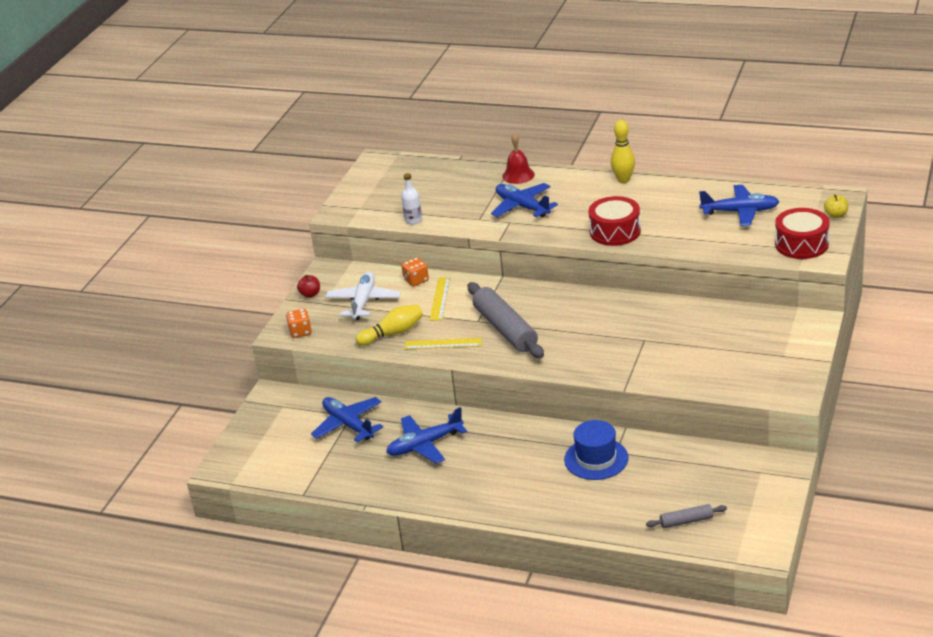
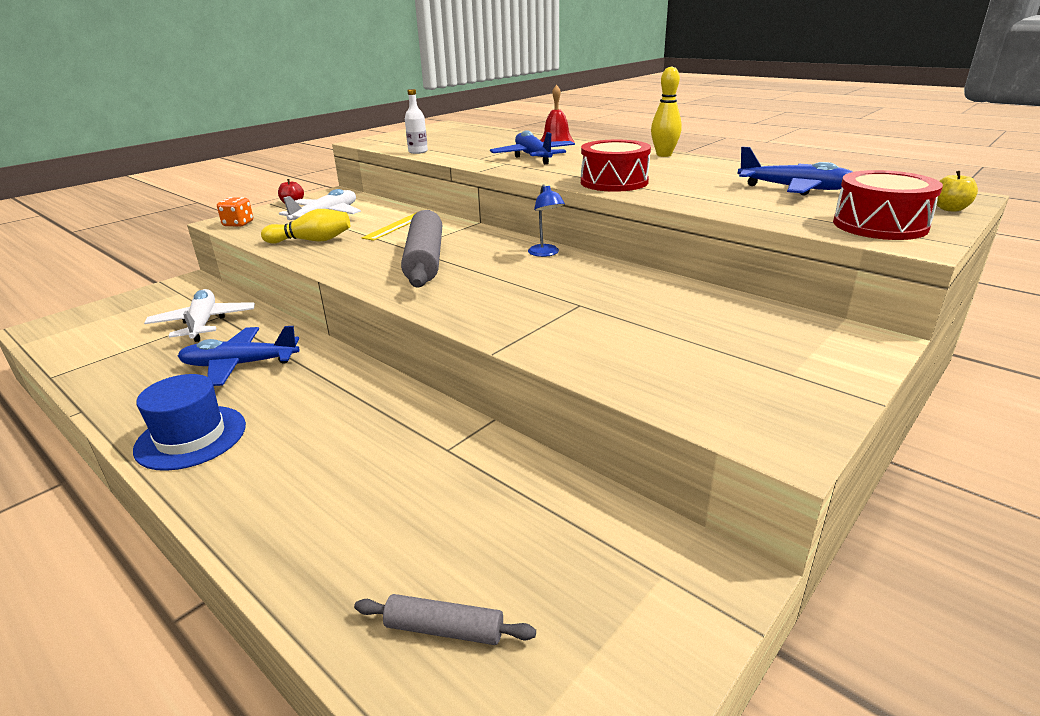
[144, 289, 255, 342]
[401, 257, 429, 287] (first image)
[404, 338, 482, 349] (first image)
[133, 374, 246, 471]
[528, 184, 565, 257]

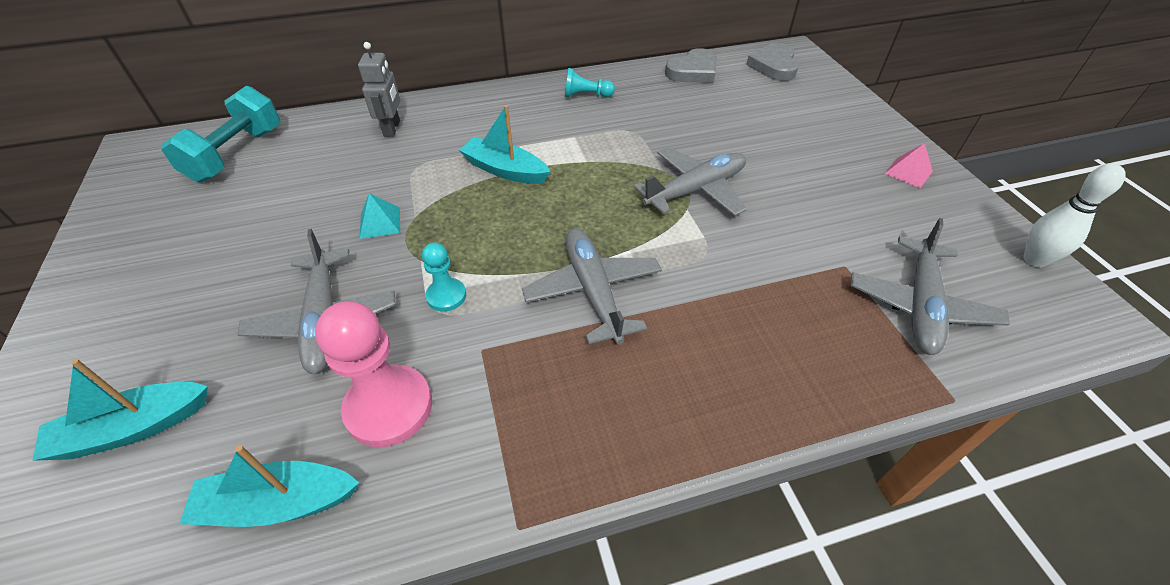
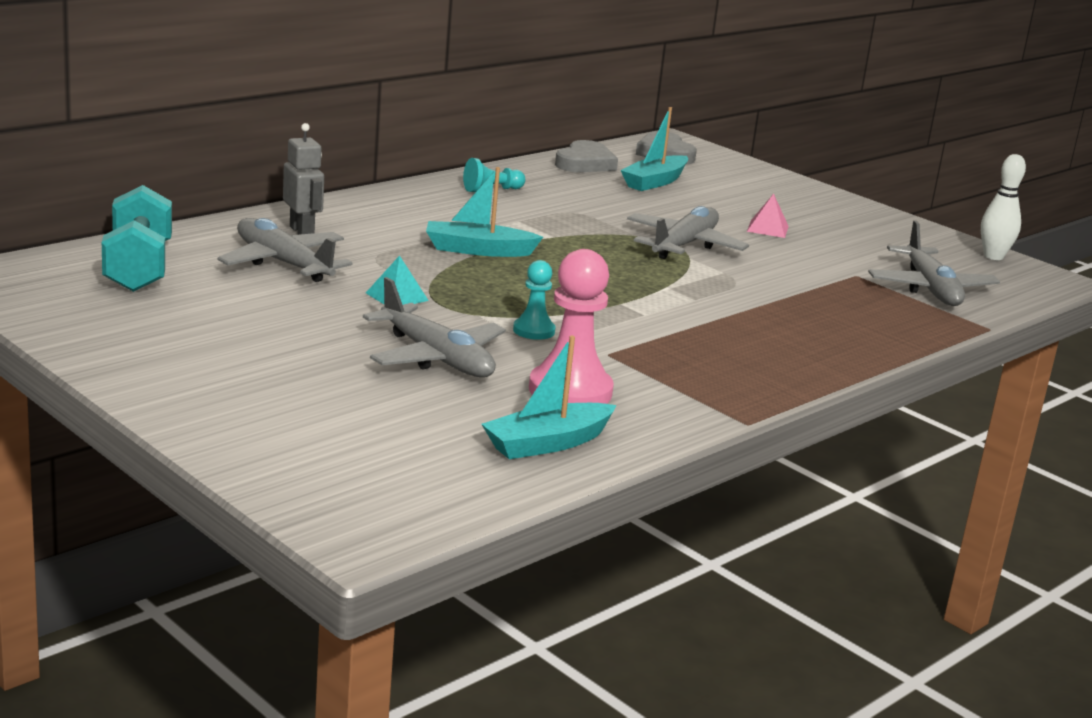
[621, 107, 688, 191]
[217, 218, 352, 282]
[747, 194, 789, 238]

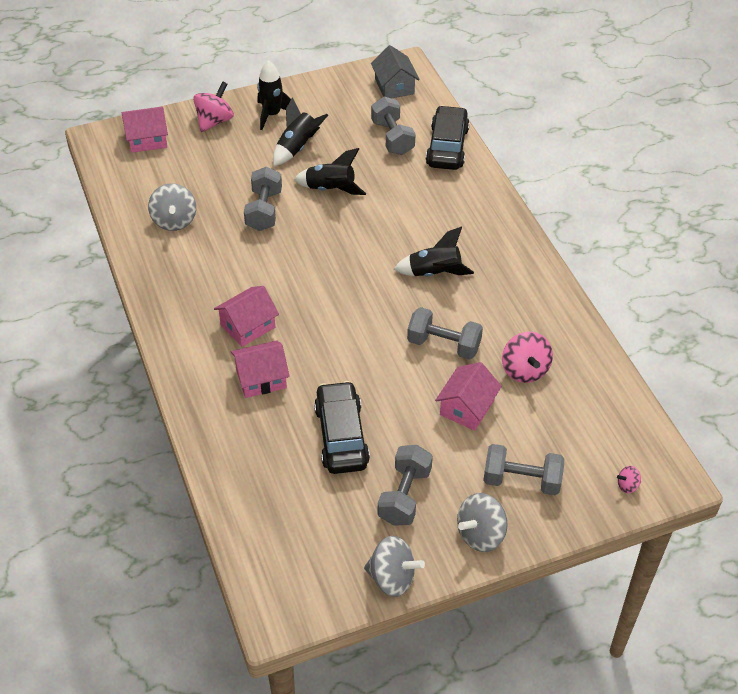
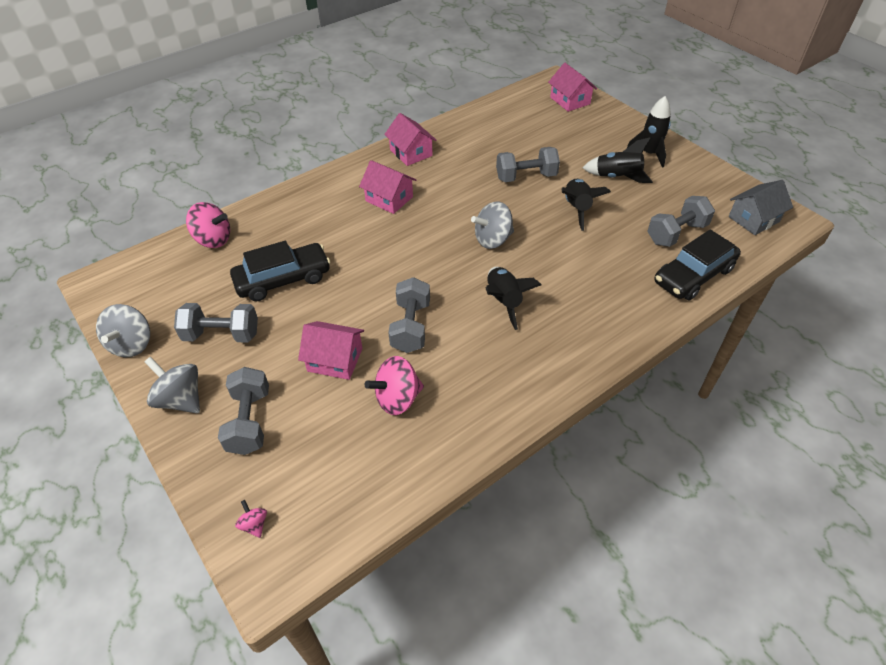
[471, 201, 514, 249]
[186, 202, 230, 248]
[384, 113, 436, 166]
[654, 229, 741, 300]

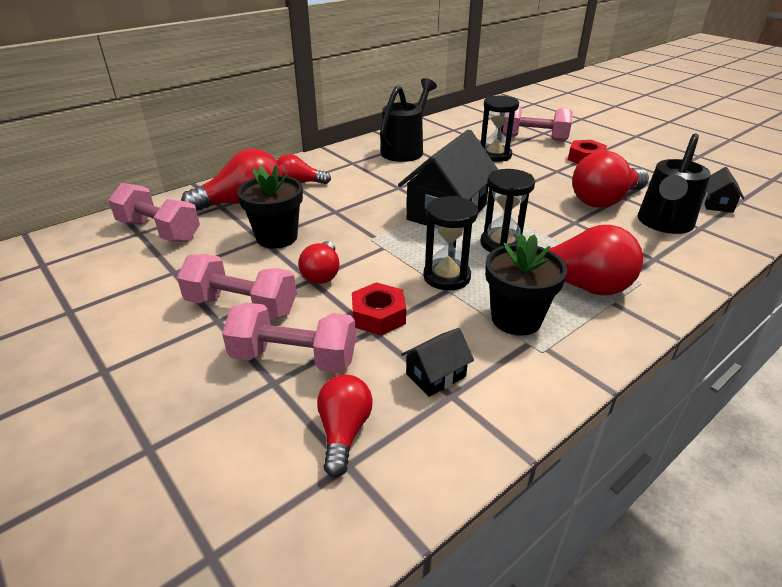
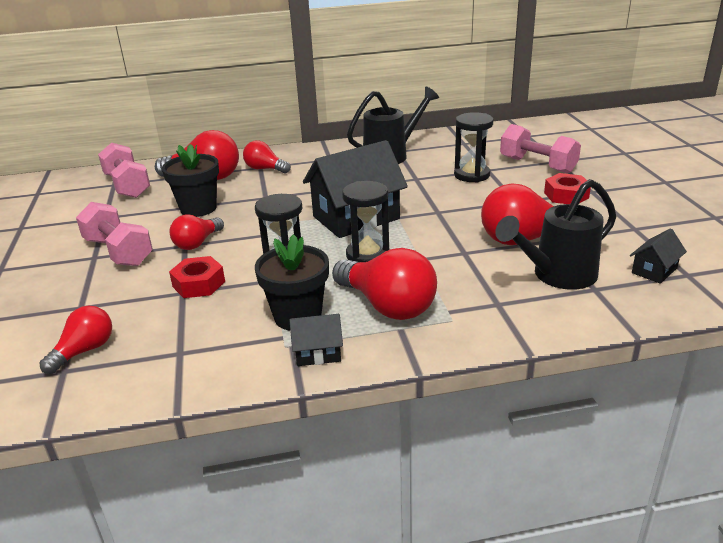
[222, 303, 356, 373] (first image)
[289, 314, 343, 366]

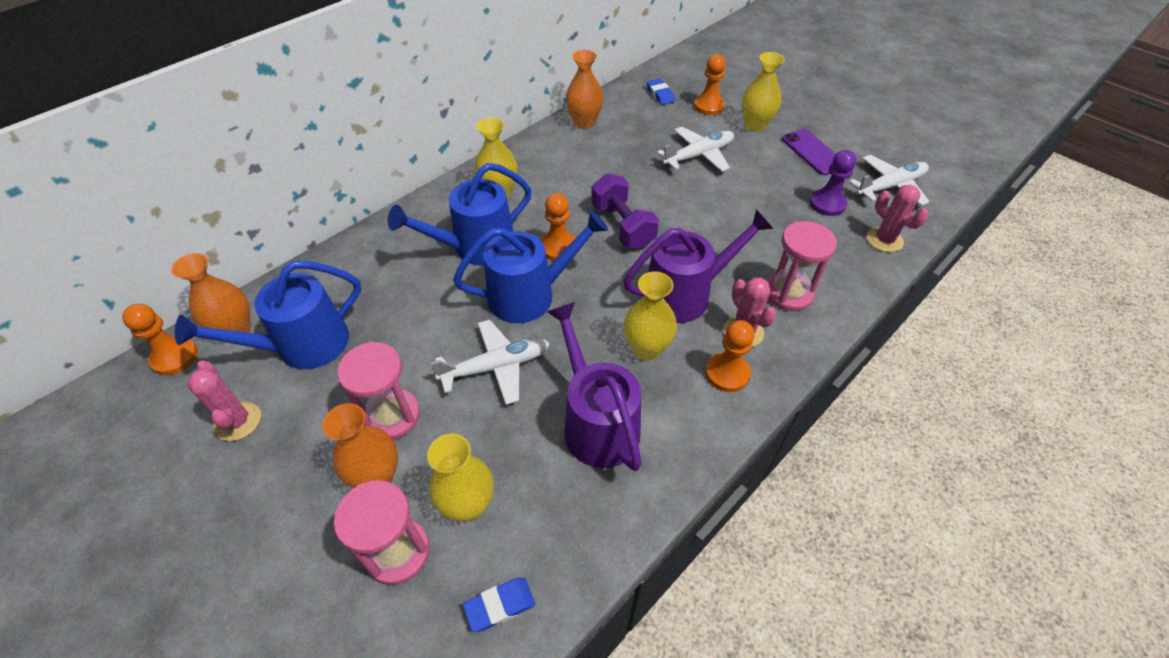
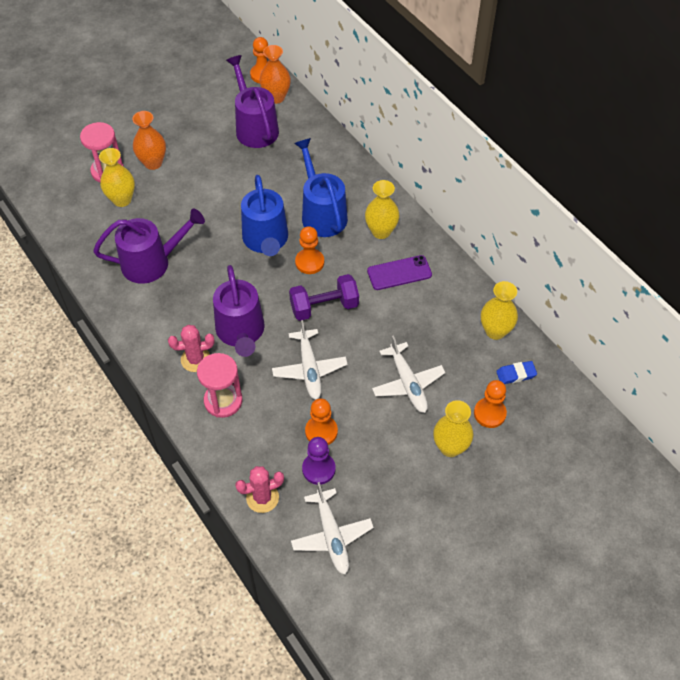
[226, 55, 279, 148]
[187, 361, 261, 441] (first image)
[337, 342, 420, 439] (first image)
[272, 320, 348, 400]
[463, 578, 535, 632] (first image)
[566, 50, 604, 129] (first image)
[481, 281, 518, 340]
[305, 398, 338, 445]
[367, 255, 432, 290]

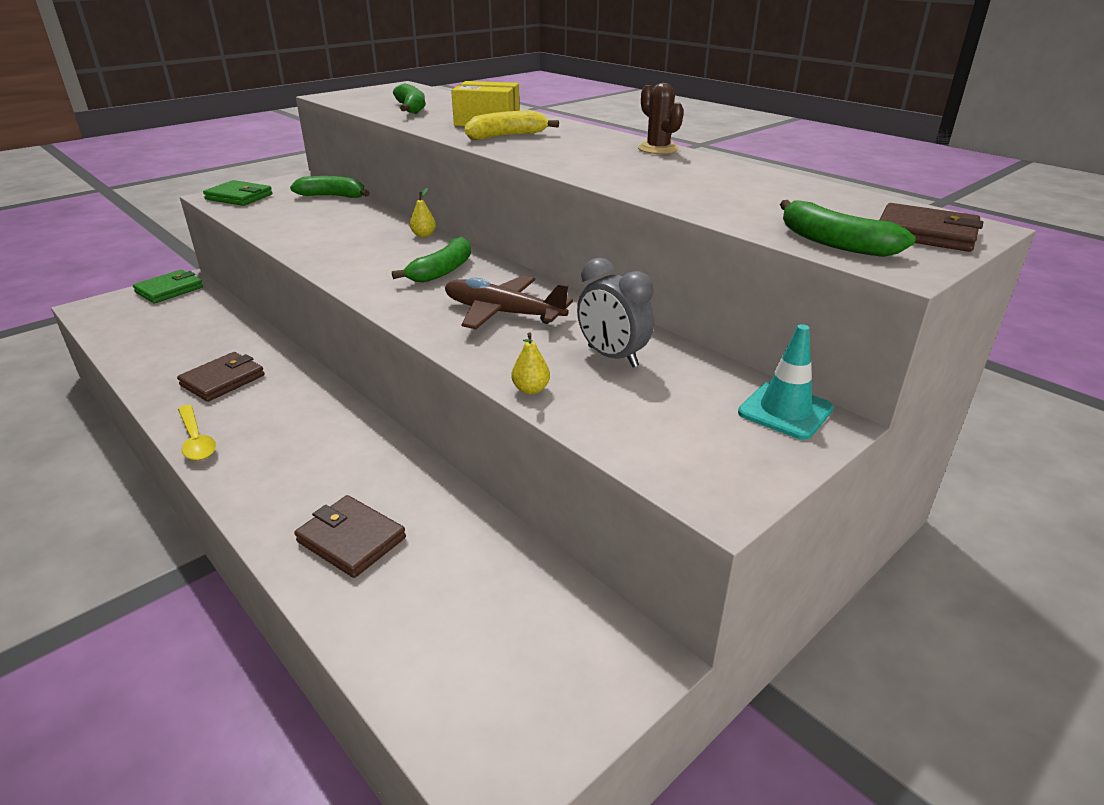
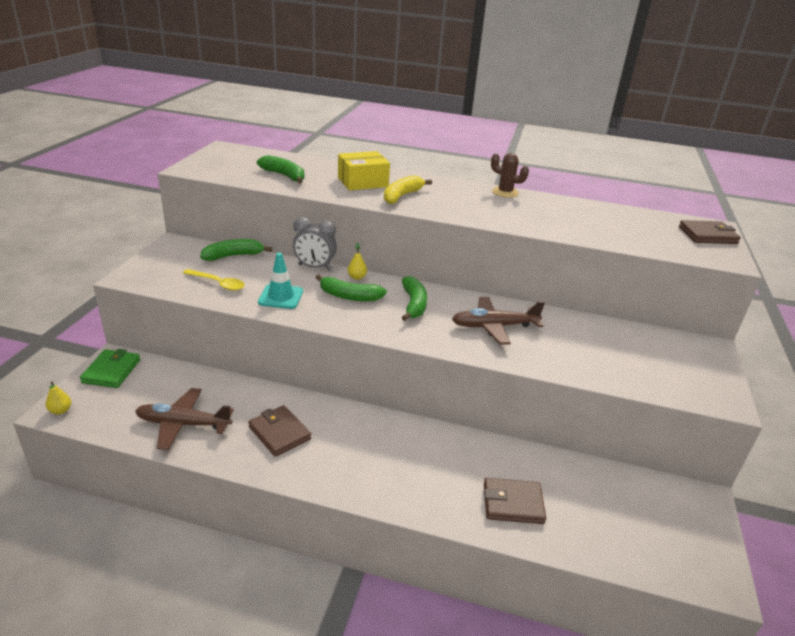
[248, 405, 311, 457]
[183, 269, 245, 291]
[203, 180, 272, 206] (first image)
[46, 381, 71, 414]
[293, 217, 337, 270]
[258, 253, 303, 309]
[315, 274, 387, 301]
[135, 388, 234, 450]

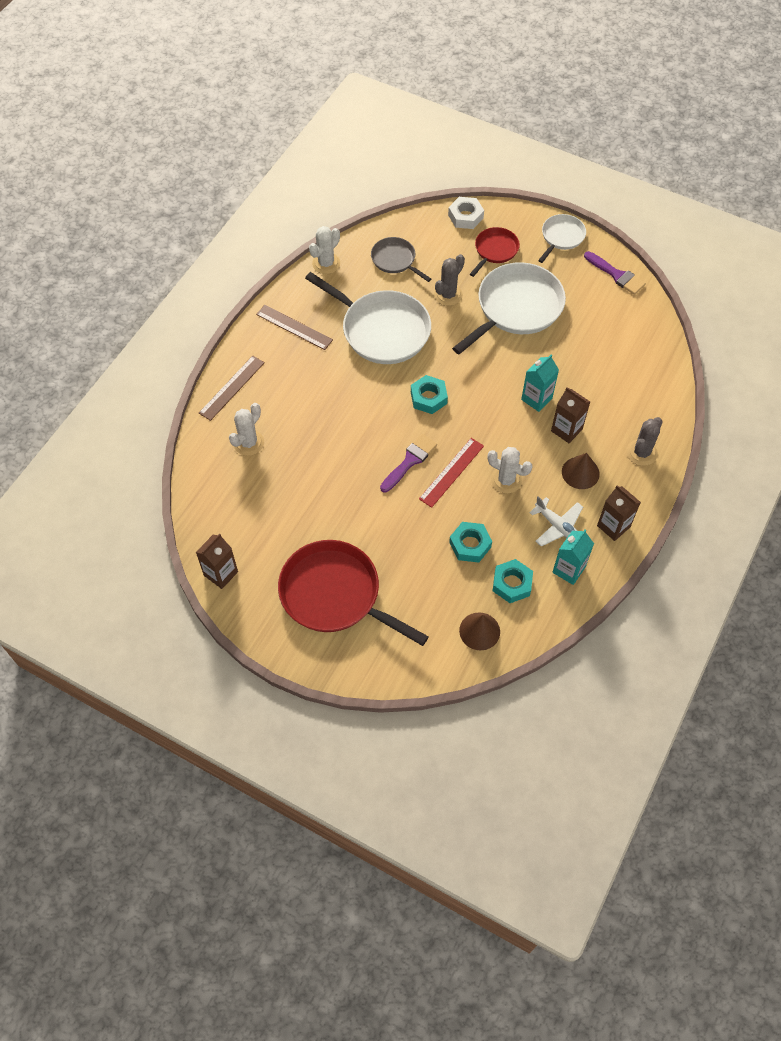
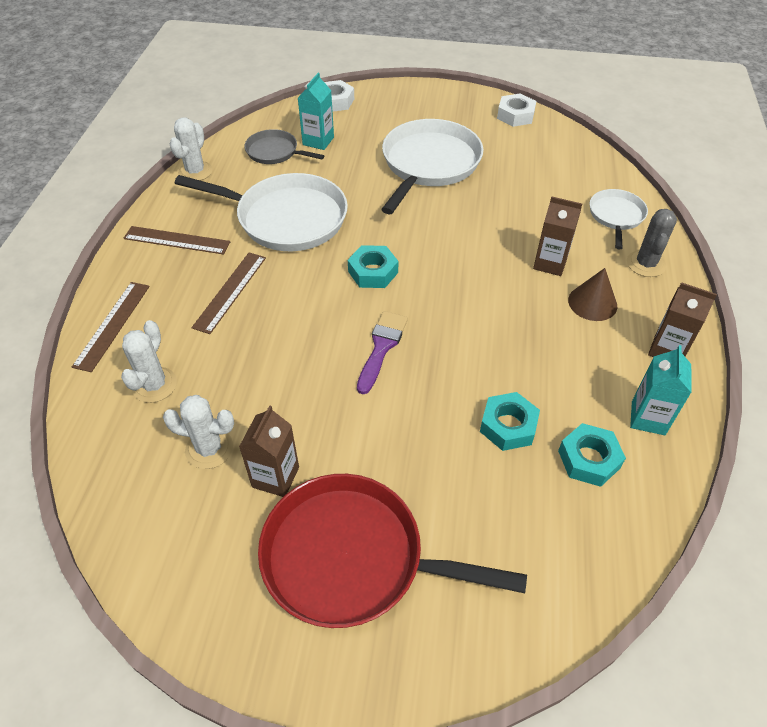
[239, 405, 299, 497]
[419, 438, 484, 508] (first image)
[434, 254, 465, 306] (first image)
[459, 612, 500, 650] (first image)
[470, 227, 520, 277] (first image)
[163, 395, 234, 469]
[298, 73, 334, 150]
[529, 496, 583, 546] (first image)
[590, 189, 648, 250]
[497, 93, 536, 127]
[192, 253, 266, 334]

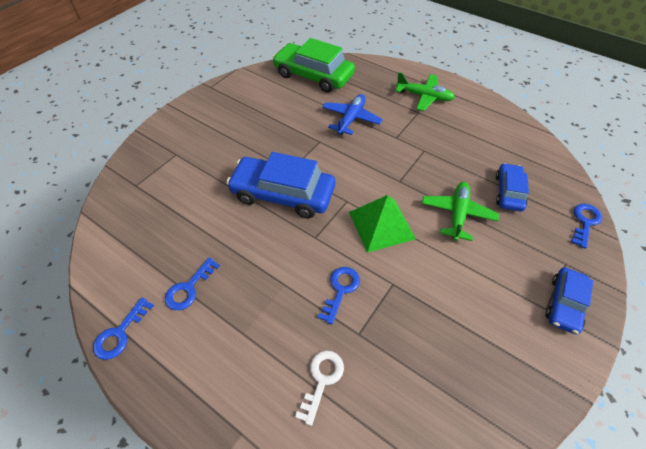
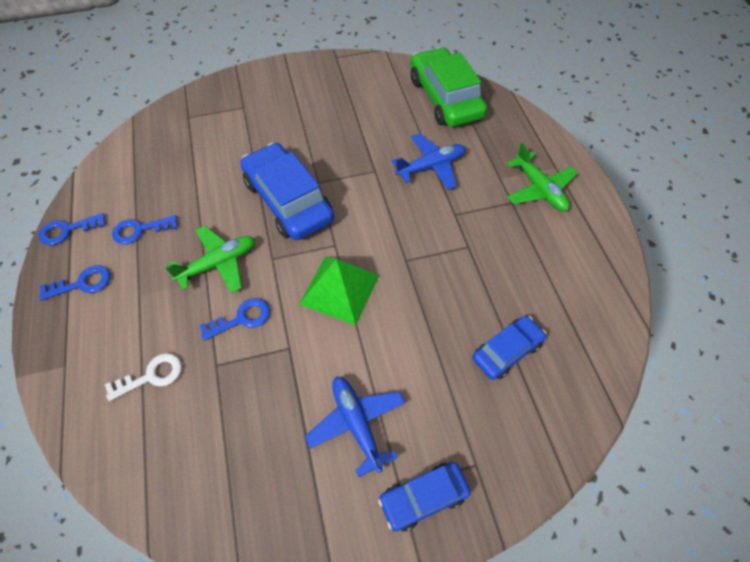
[165, 226, 255, 293]
[39, 265, 110, 300]
[305, 377, 405, 477]

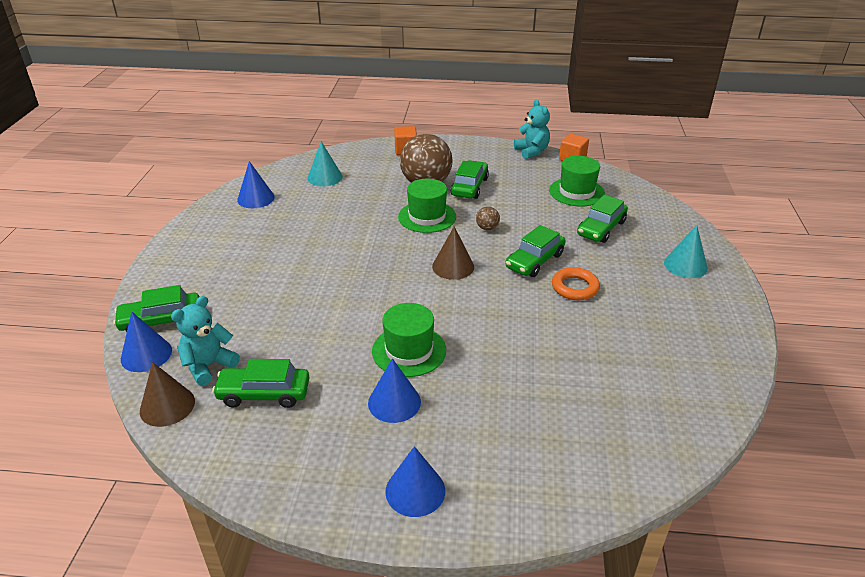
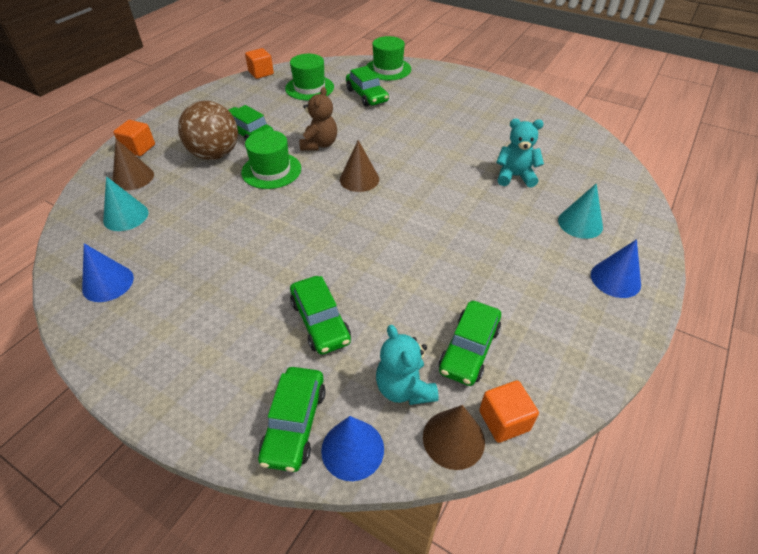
[368, 358, 421, 423] (first image)
[366, 36, 411, 80]
[299, 87, 337, 151]
[290, 276, 351, 355]
[496, 119, 544, 188]
[552, 267, 600, 300] (first image)
[558, 183, 603, 239]
[113, 139, 154, 190]
[479, 381, 539, 443]

